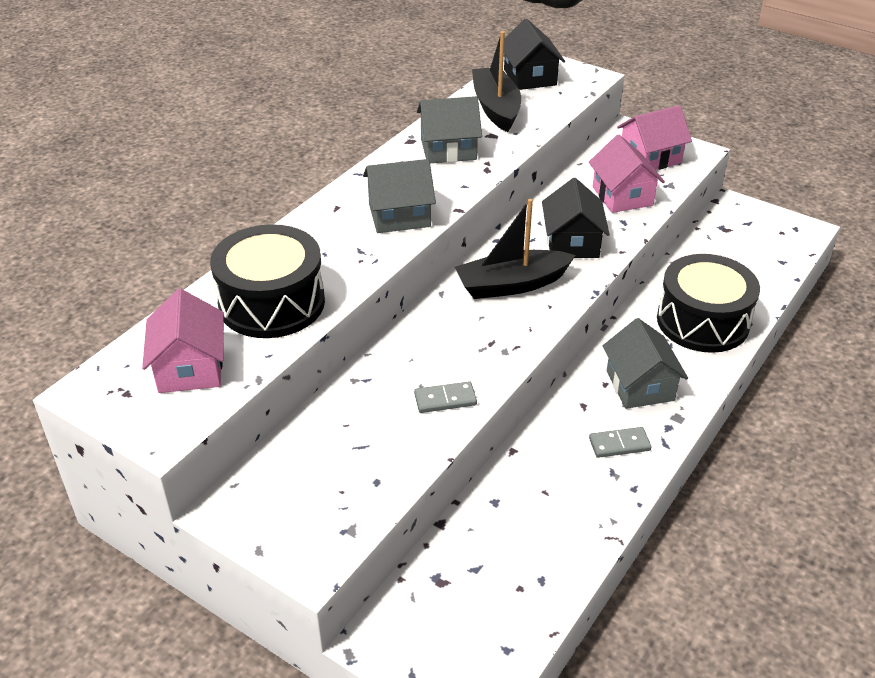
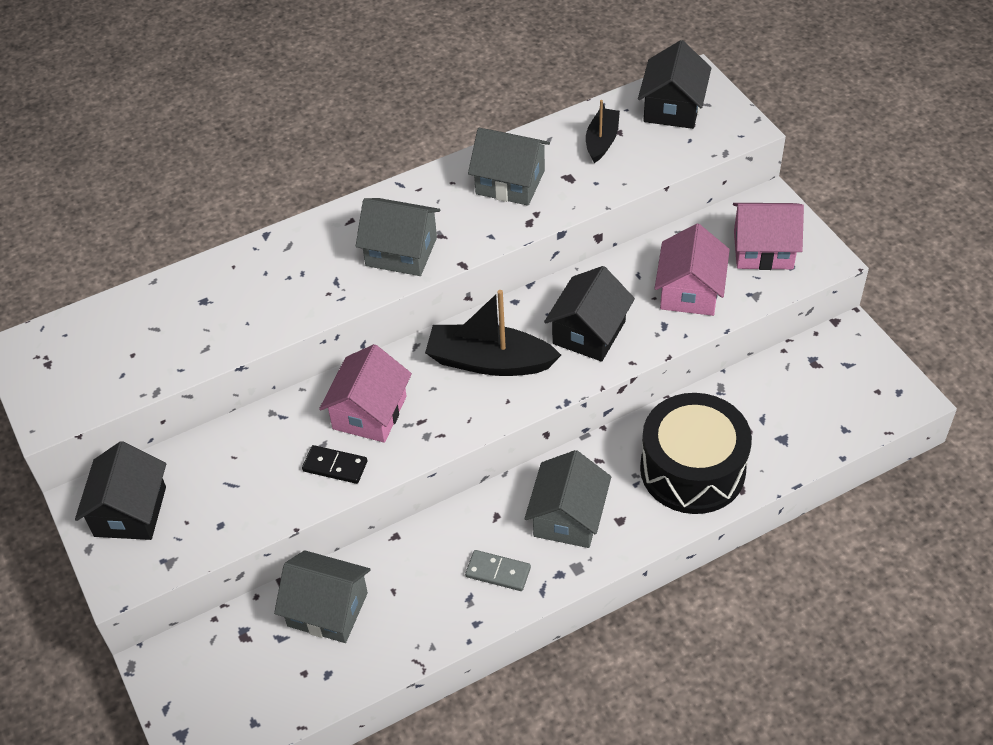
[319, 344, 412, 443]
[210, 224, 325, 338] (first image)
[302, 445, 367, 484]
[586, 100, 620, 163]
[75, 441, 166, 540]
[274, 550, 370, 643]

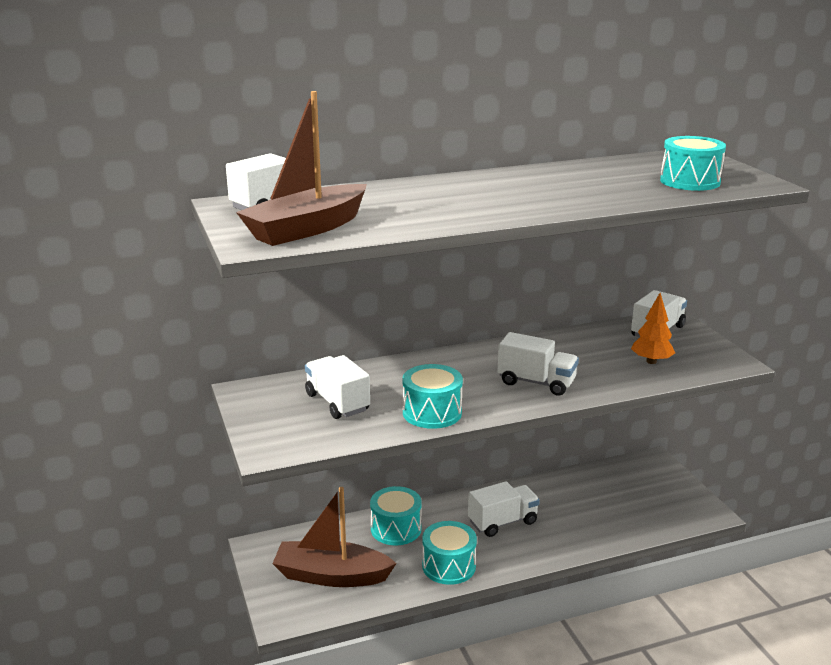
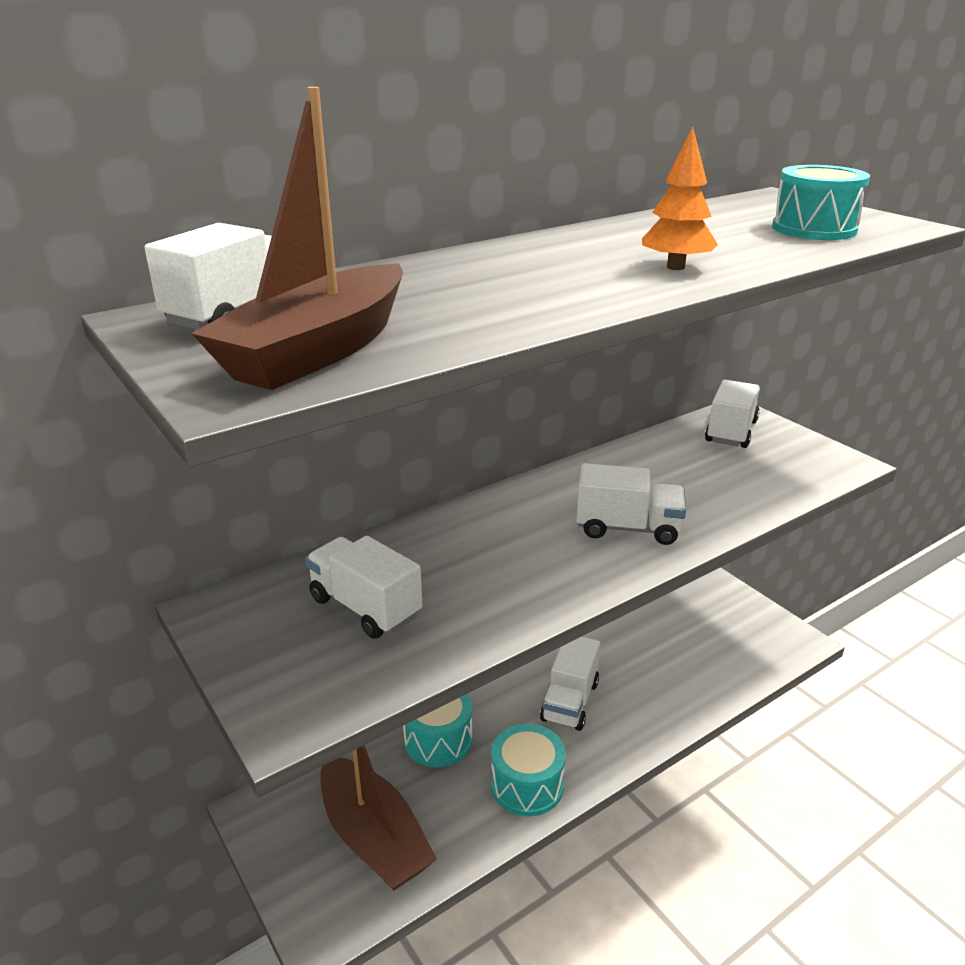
[320, 745, 437, 891]
[402, 364, 463, 429] (first image)
[540, 637, 601, 731]
[642, 126, 718, 270]

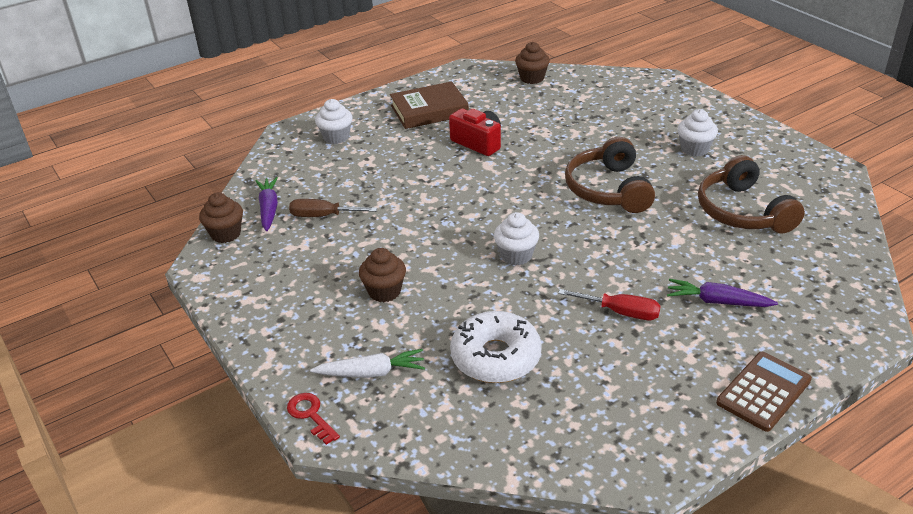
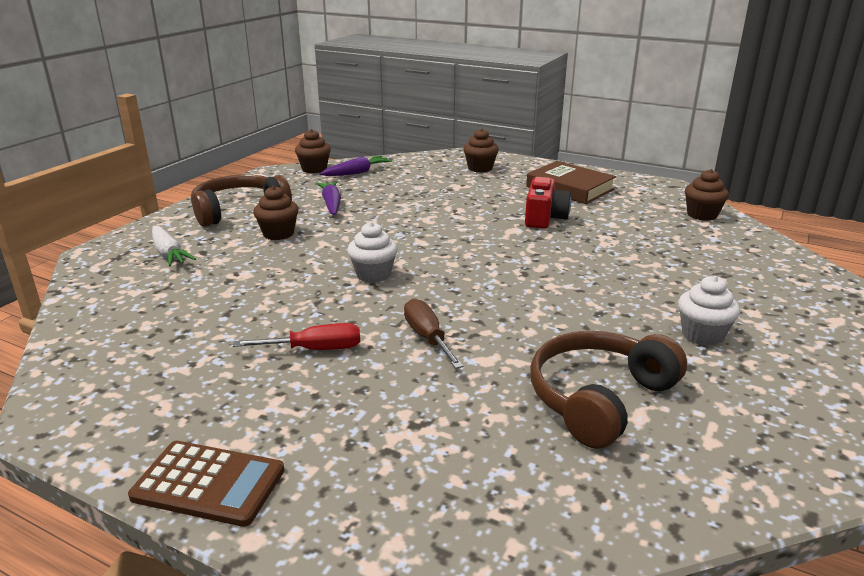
[287, 393, 340, 445] (first image)
[404, 298, 464, 369]
[463, 128, 499, 173]
[450, 311, 542, 383] (first image)
[233, 323, 360, 350]
[191, 175, 292, 227]
[316, 181, 341, 215]

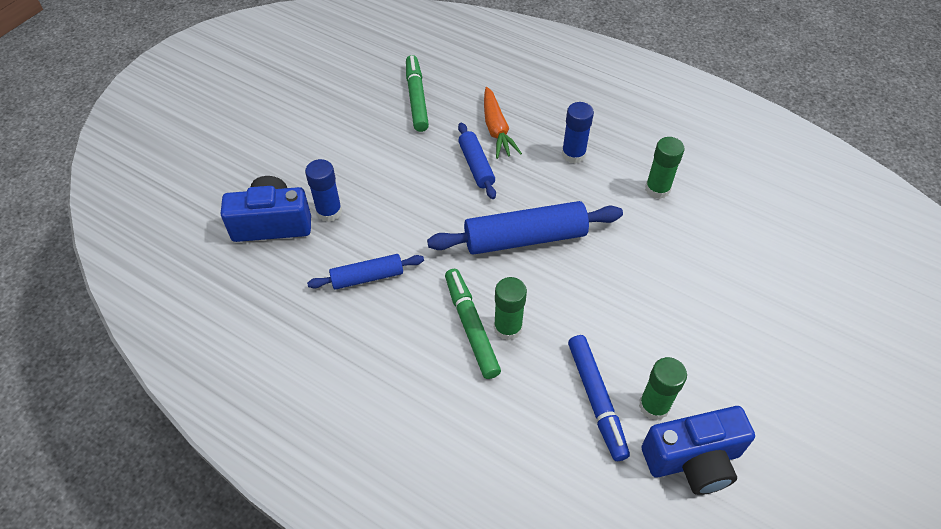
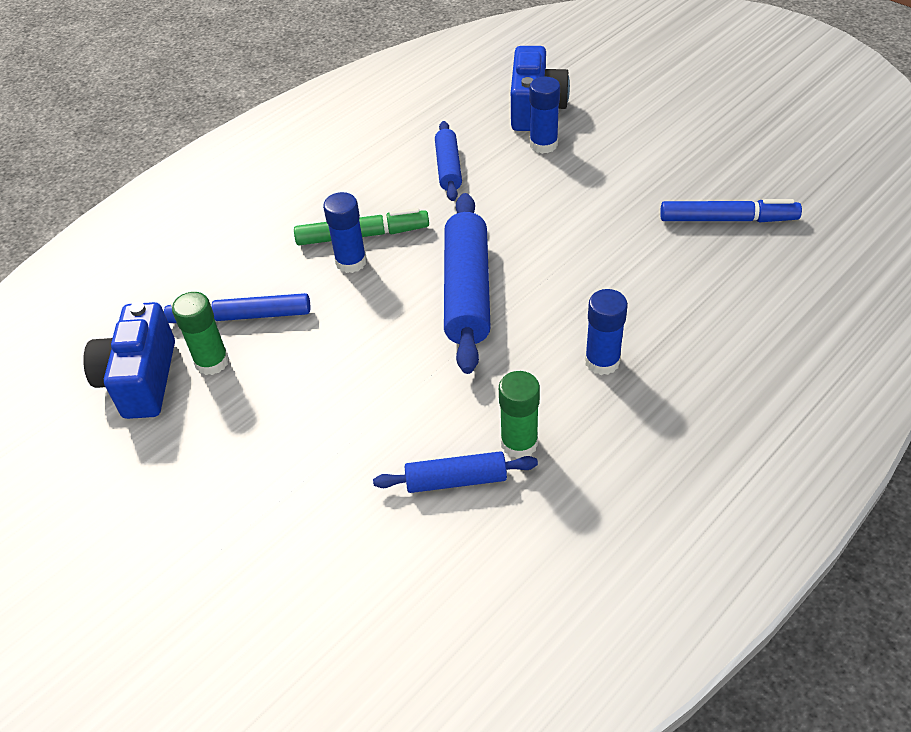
[660, 199, 802, 223]
[373, 451, 538, 493]
[484, 87, 522, 159] (first image)
[323, 192, 367, 273]

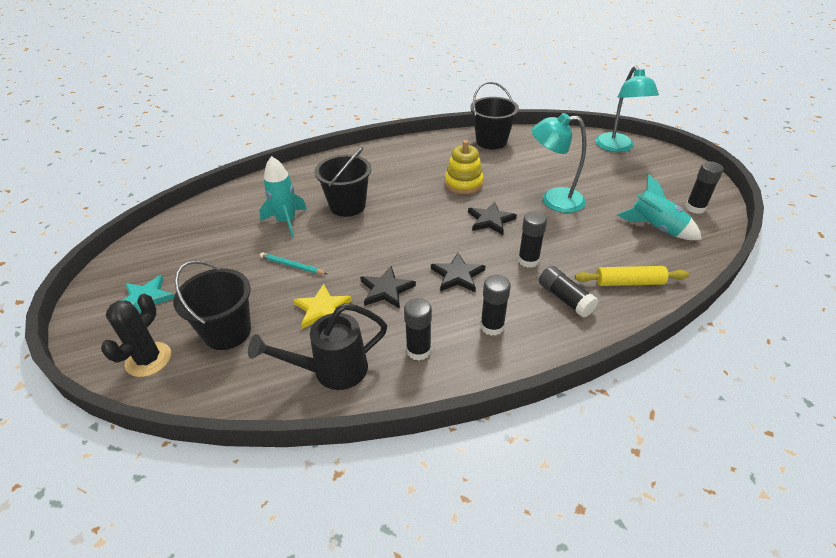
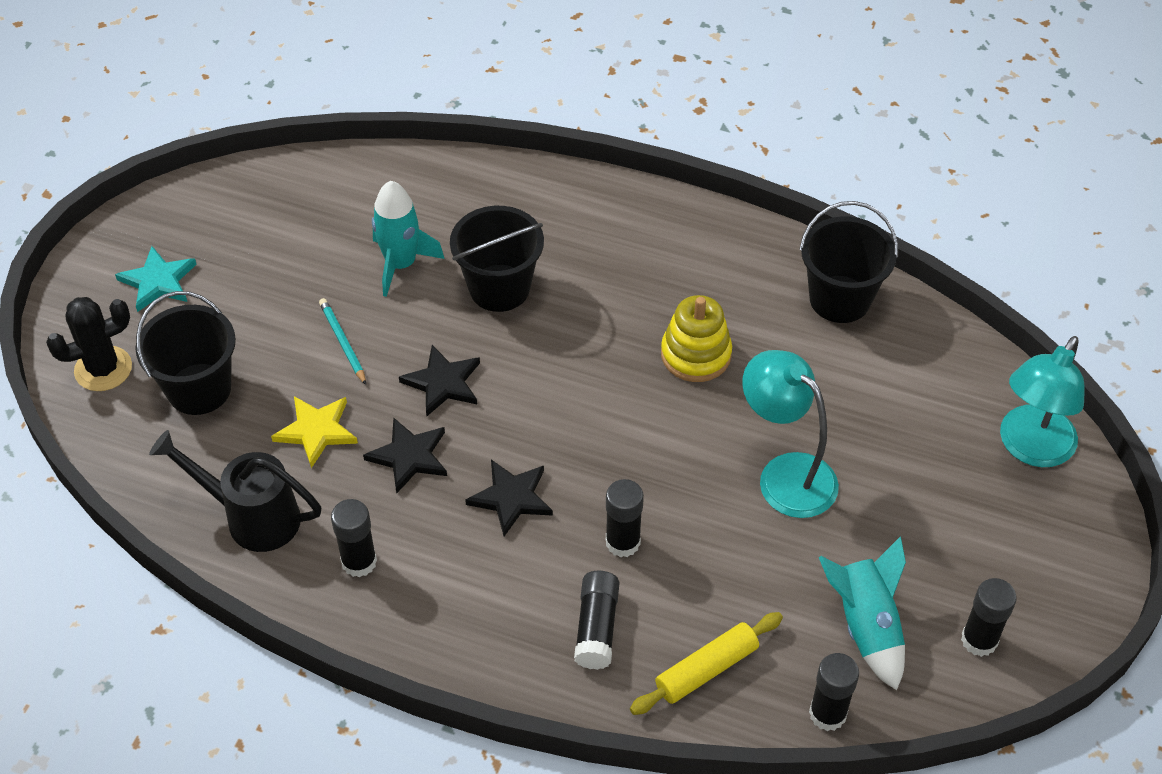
[399, 345, 480, 416]
[809, 653, 859, 731]
[630, 612, 783, 715]

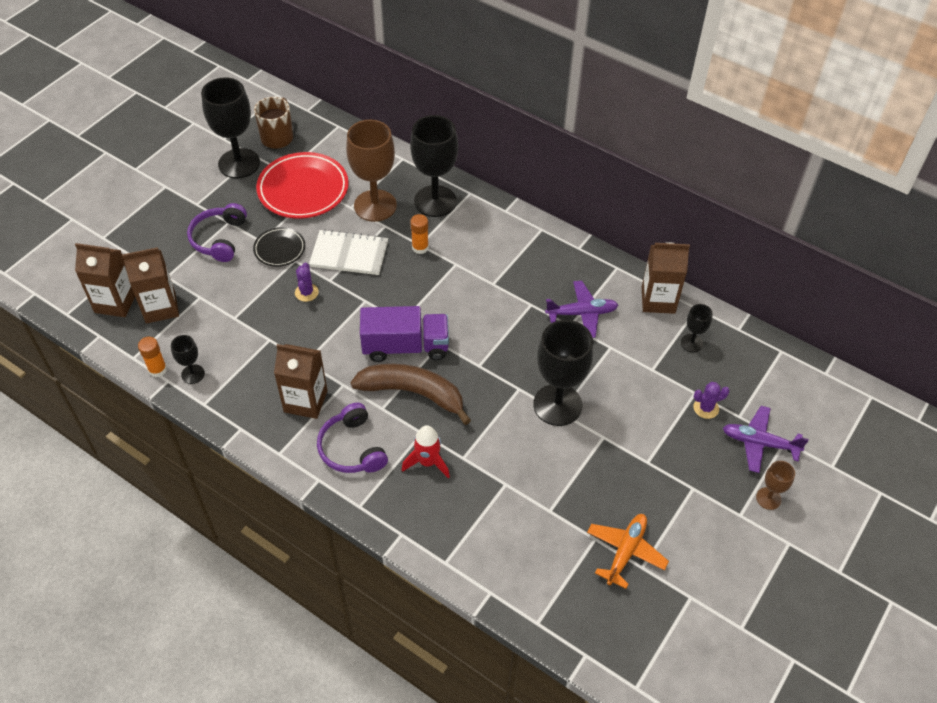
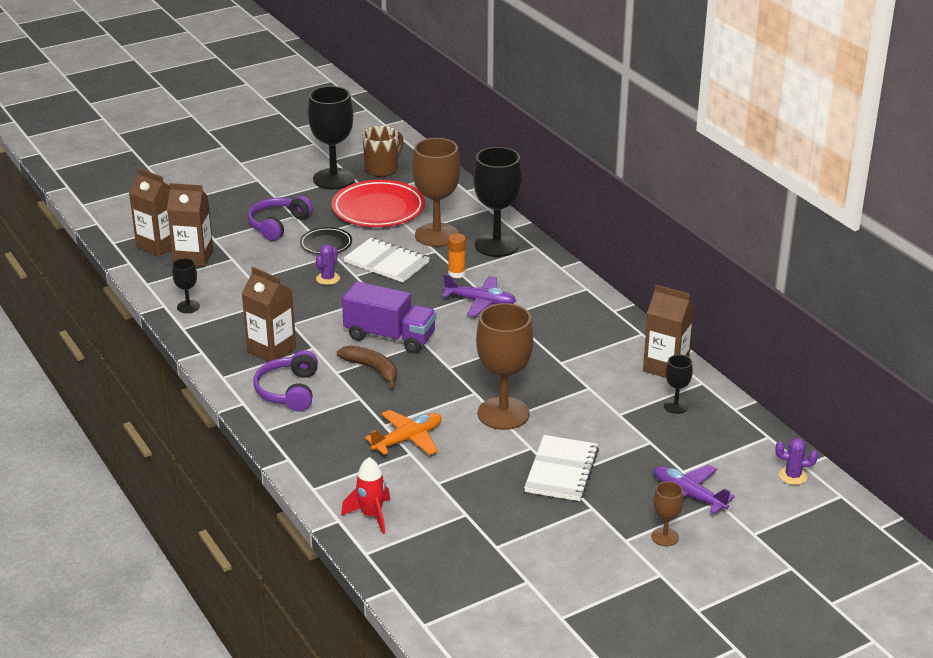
[138, 337, 167, 377] (first image)
[337, 345, 397, 388]
[341, 457, 390, 534]
[476, 303, 533, 430]
[442, 274, 516, 317]
[365, 410, 442, 455]
[776, 438, 818, 485]
[524, 435, 599, 501]

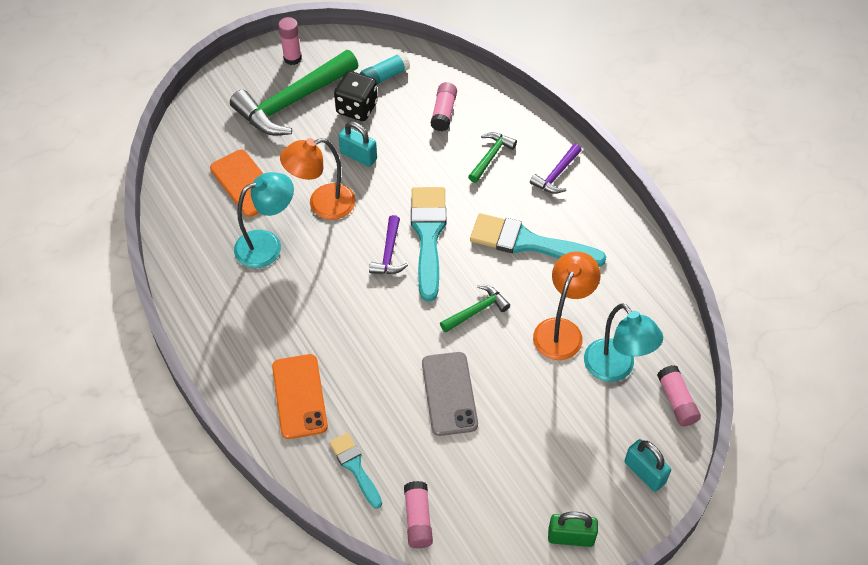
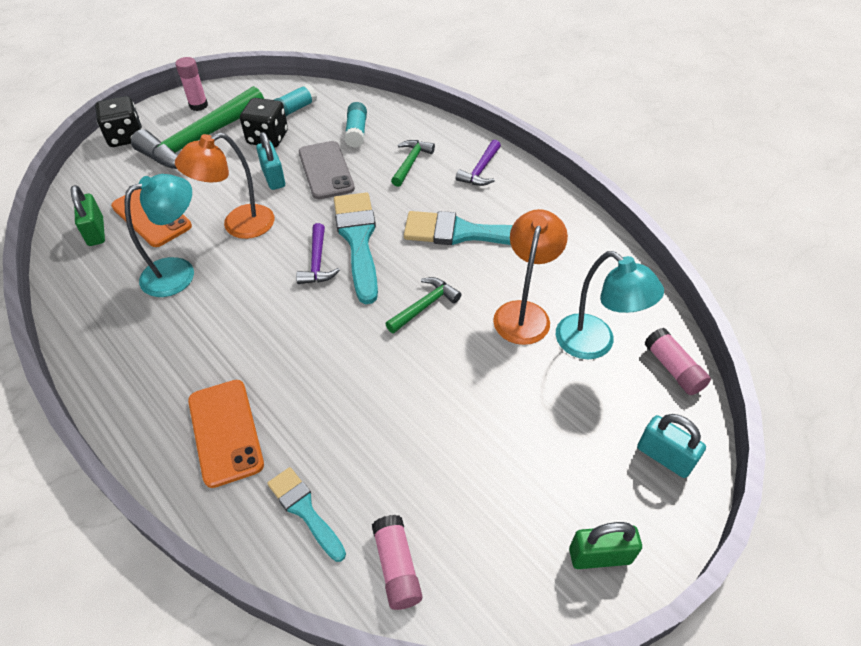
[256, 132, 285, 190]
[299, 141, 355, 199]
[344, 102, 367, 148]
[71, 185, 105, 246]
[95, 96, 142, 147]

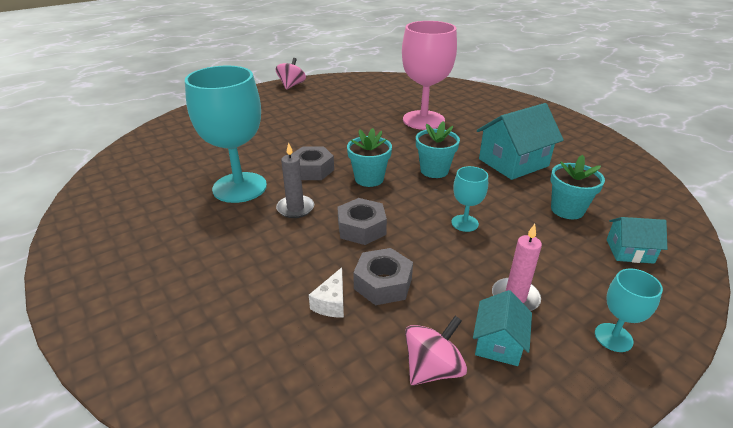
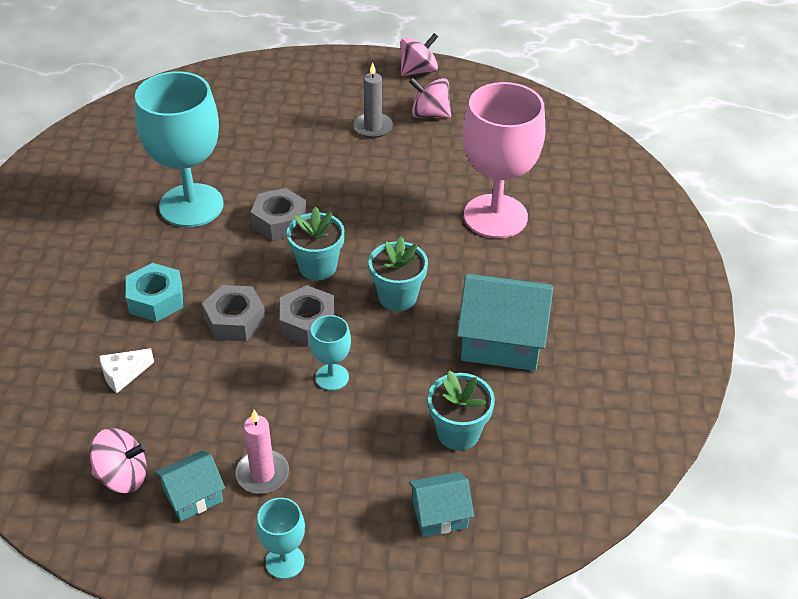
[354, 63, 393, 138]
[280, 285, 335, 346]
[409, 472, 474, 537]
[126, 263, 183, 322]
[409, 78, 451, 118]

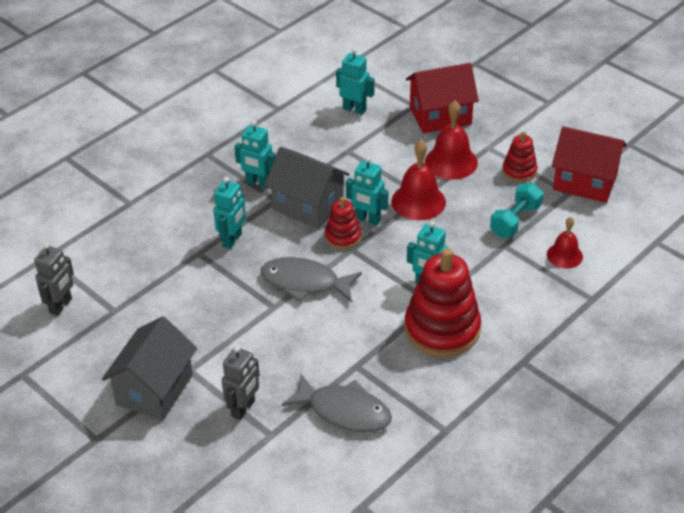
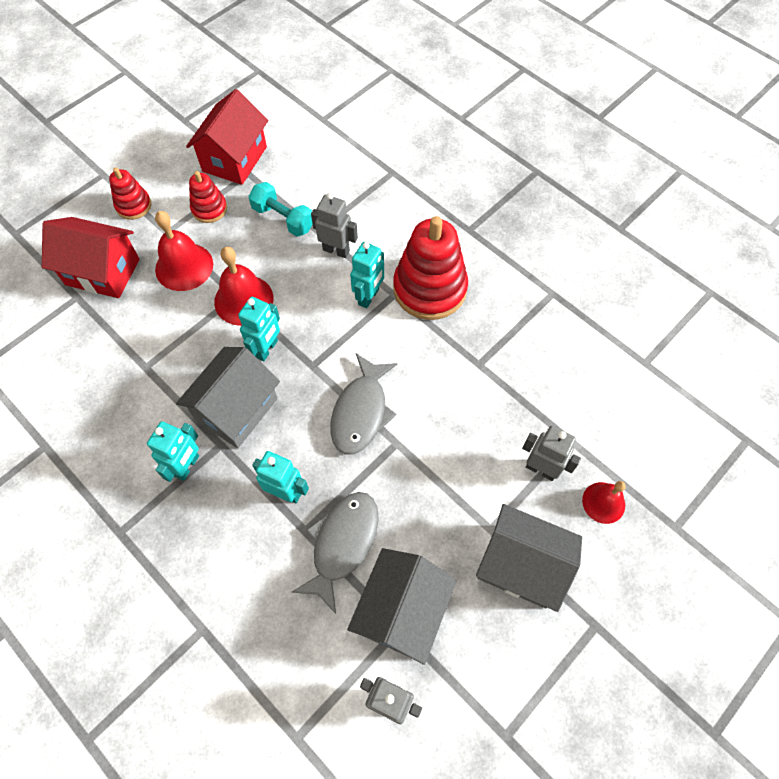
[292, 492, 379, 614]
[109, 168, 151, 220]
[336, 48, 374, 115] (first image)
[42, 217, 140, 298]
[582, 481, 626, 524]
[311, 193, 358, 258]
[347, 548, 457, 665]

